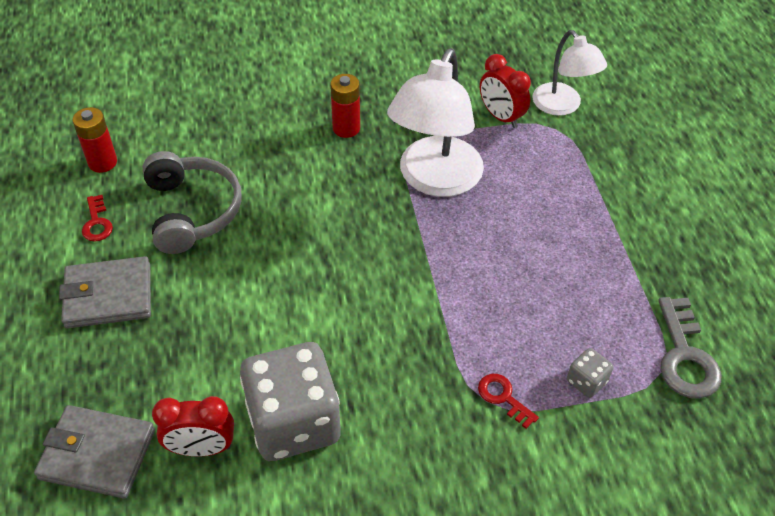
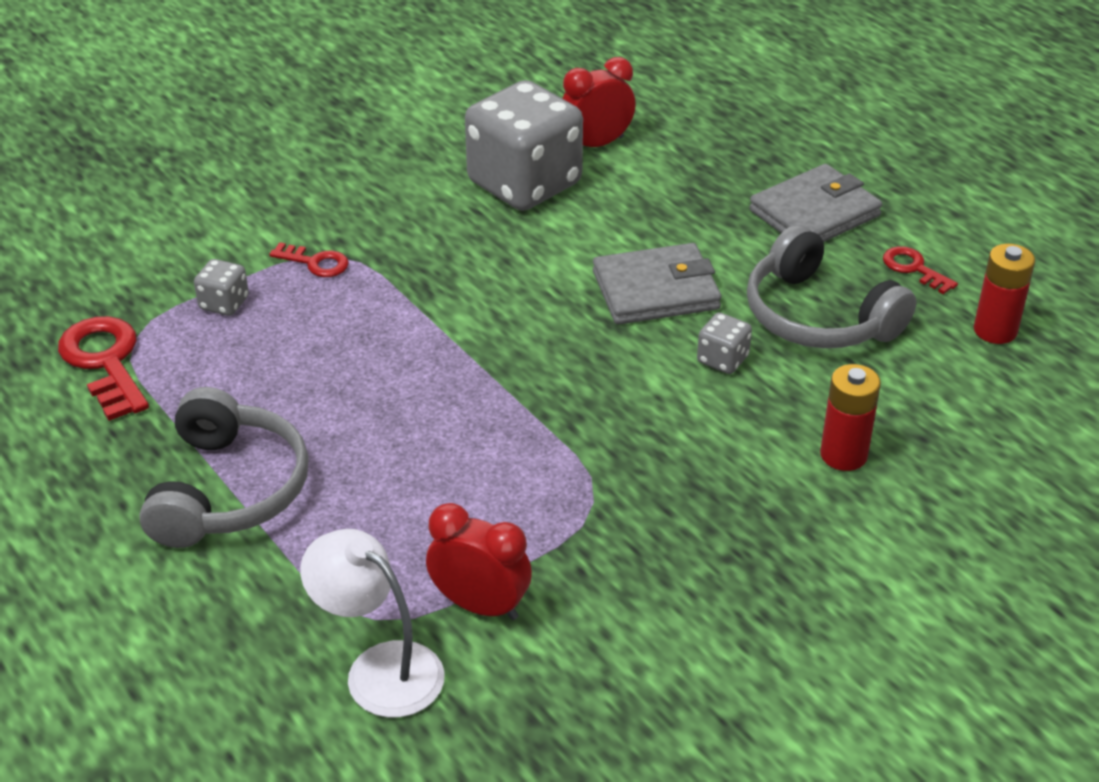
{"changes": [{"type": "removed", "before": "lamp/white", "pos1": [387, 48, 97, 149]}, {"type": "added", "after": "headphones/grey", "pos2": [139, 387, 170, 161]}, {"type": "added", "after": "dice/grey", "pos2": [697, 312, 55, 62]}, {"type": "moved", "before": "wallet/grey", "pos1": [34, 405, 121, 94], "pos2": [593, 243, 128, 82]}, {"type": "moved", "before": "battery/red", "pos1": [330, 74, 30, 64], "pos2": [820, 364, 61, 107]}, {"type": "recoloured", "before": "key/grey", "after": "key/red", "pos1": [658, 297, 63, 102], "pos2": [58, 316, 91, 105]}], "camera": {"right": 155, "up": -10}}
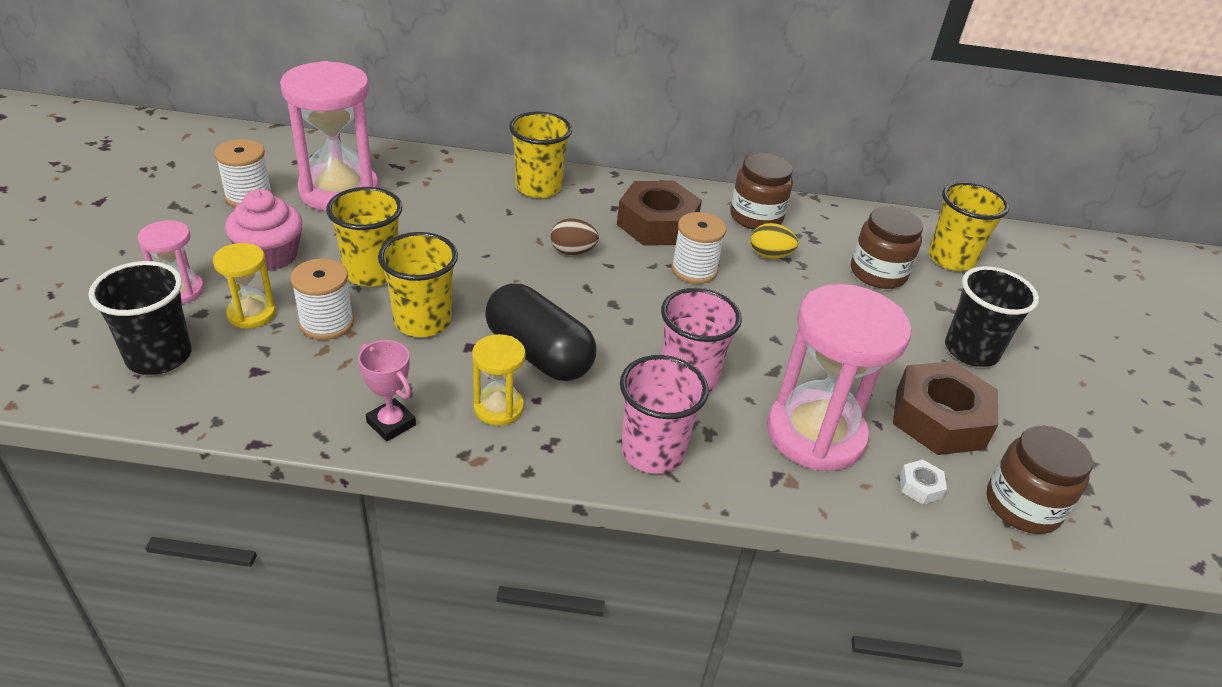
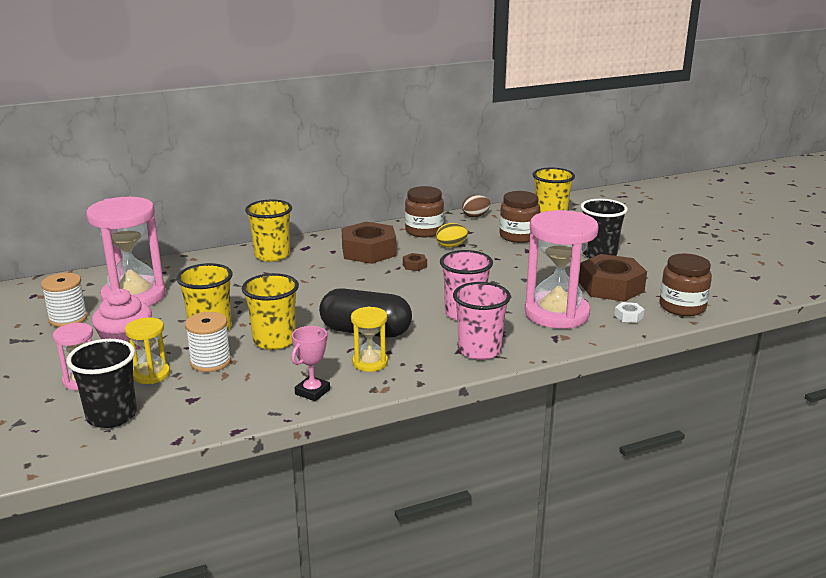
{"changes": [{"type": "moved", "before": "egg/brown", "pos1": [551, 219, 48, 36], "pos2": [462, 195, 28, 23]}, {"type": "replaced", "before": "spool/white", "after": "nut/brown", "pos1": [671, 212, 55, 72], "pos2": [403, 253, 24, 18]}, {"type": "turned", "before": "trophy/pink", "pos1": [358, 340, 58, 102], "pos2": [291, 326, 39, 75], "turn": -75}], "camera": {"right": -25, "up": -15}}
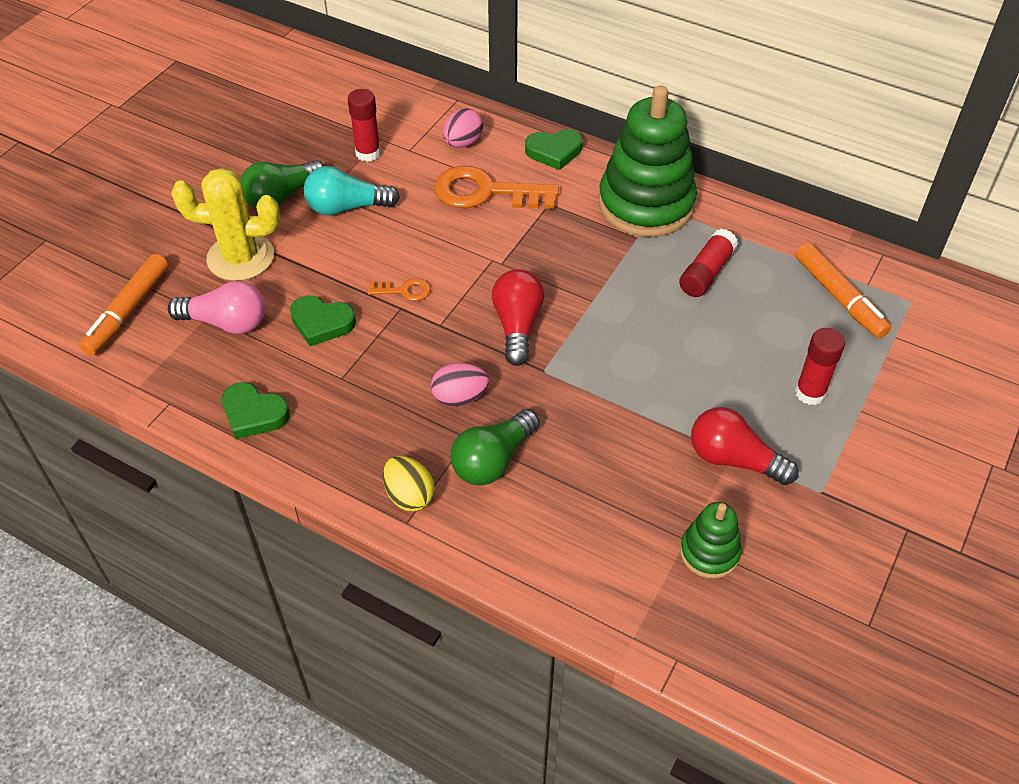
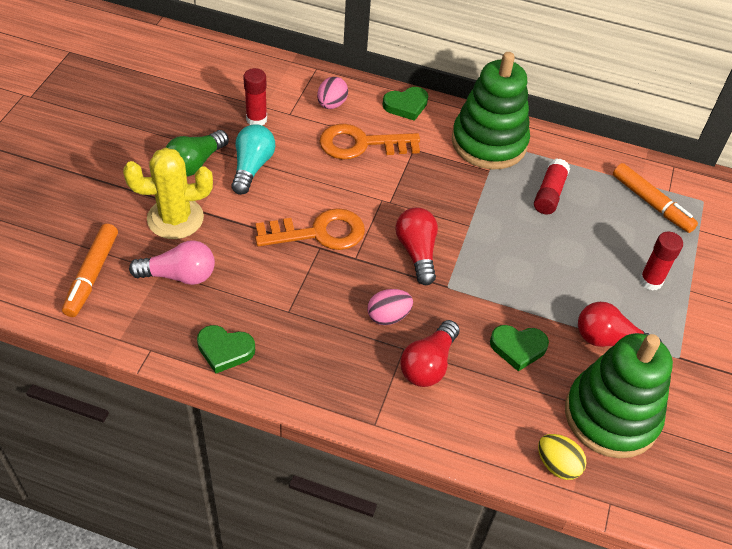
{"changes": [{"type": "moved", "before": "heart/green", "pos1": [290, 296, 66, 50], "pos2": [490, 325, 59, 46]}, {"type": "moved", "before": "egg/yellow", "pos1": [383, 456, 52, 55], "pos2": [538, 434, 48, 46]}, {"type": "recoloured", "before": "light bulb/green", "after": "light bulb/red", "pos1": [450, 409, 90, 76], "pos2": [400, 320, 60, 67]}, {"type": "turned", "before": "light bulb/turquoise", "pos1": [304, 166, 96, 49], "pos2": [231, 124, 44, 71], "turn": 120}, {"type": "resized", "before": "key/orange", "pos1": [368, 278, 63, 23], "pos2": [255, 208, 110, 42], "scale": 2.14}, {"type": "resized", "before": "stacking toy/green", "pos1": [680, 502, 62, 77], "pos2": [565, 333, 108, 125], "scale": 2.05}], "camera": {"right": -15, "up": 0}}
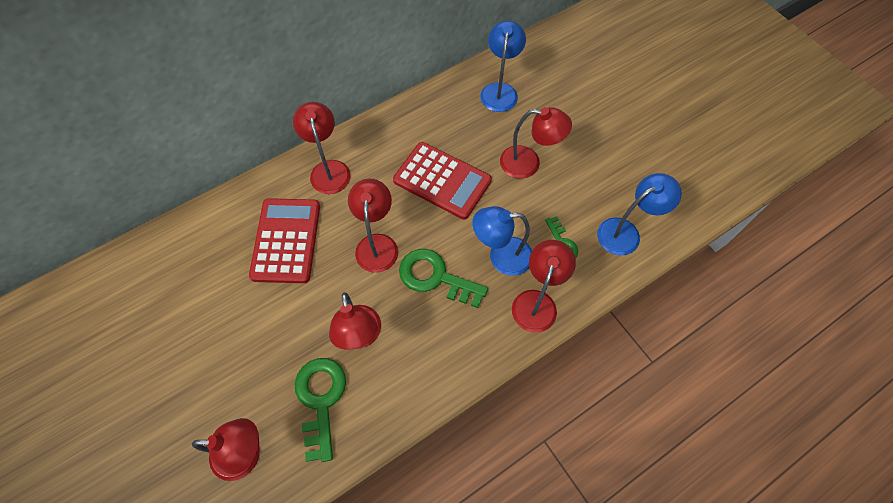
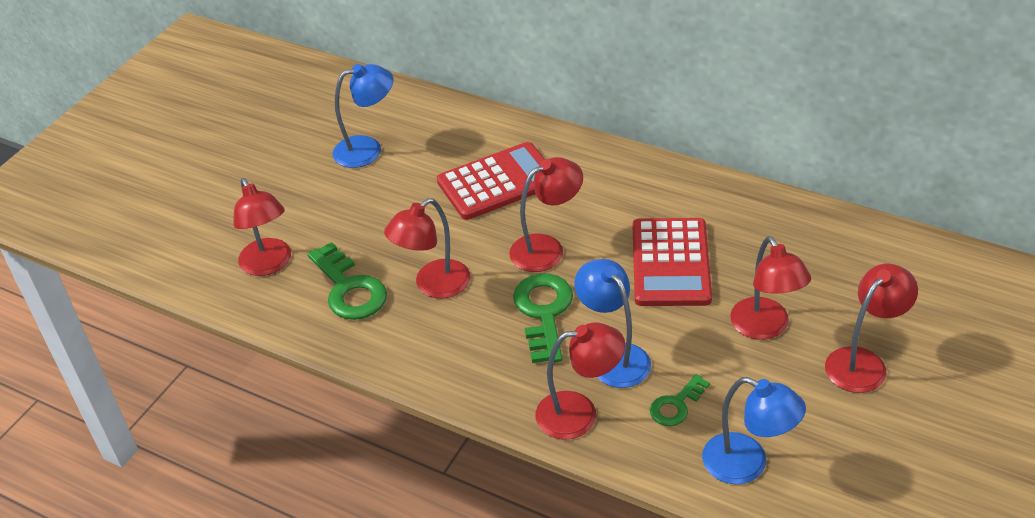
{"changes": [{"type": "moved", "before": "lamp/red", "pos1": [293, 102, 58, 92], "pos2": [825, 264, 93, 129]}, {"type": "moved", "before": "lamp/blue", "pos1": [480, 21, 46, 91], "pos2": [332, 64, 62, 104]}, {"type": "turned", "before": "key/green", "pos1": [295, 358, 51, 104], "pos2": [308, 242, 79, 78], "turn": 90}], "camera": {"right": 65, "up": -20}}
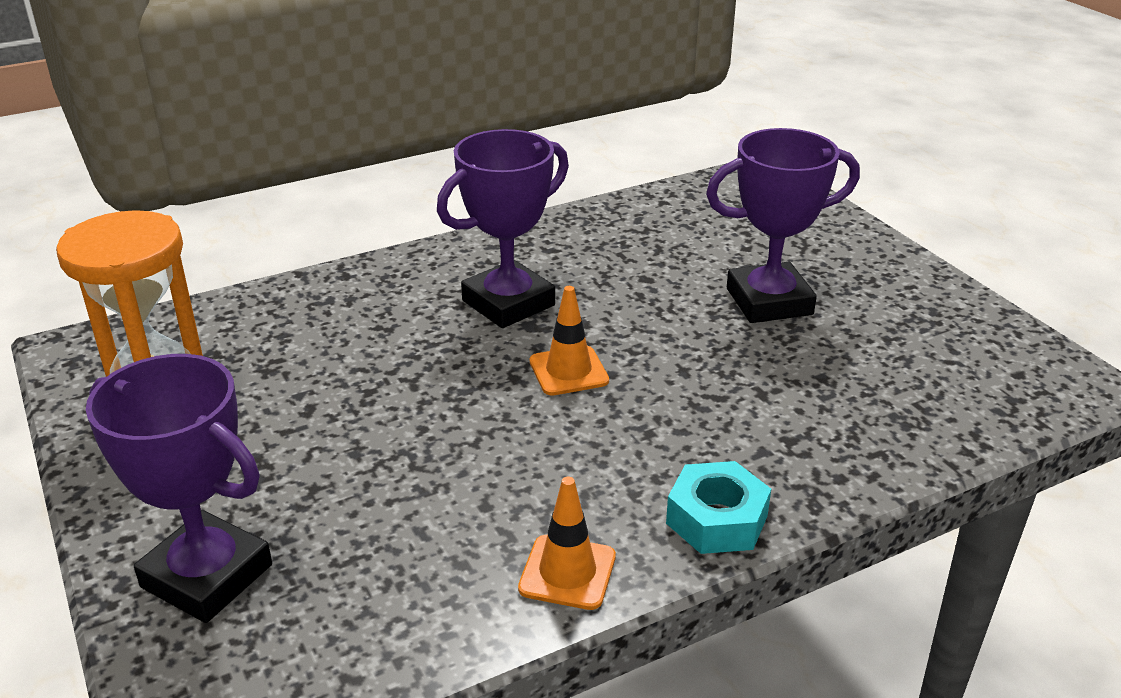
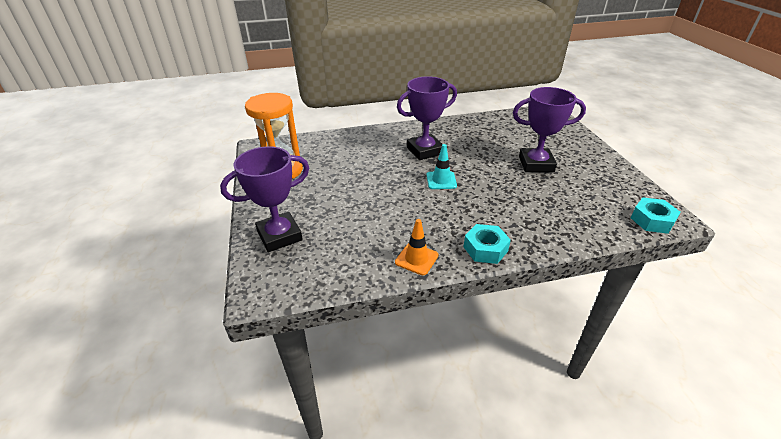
{"changes": [{"type": "added", "after": "nut/turquoise", "pos2": [631, 197, 50, 37]}, {"type": "recoloured", "before": "traffic cone/orange", "after": "traffic cone/turquoise", "pos1": [530, 286, 79, 110], "pos2": [426, 144, 31, 45]}, {"type": "turned", "before": "trophy/purple", "pos1": [86, 354, 186, 269], "pos2": [220, 146, 89, 106], "turn": -75}], "camera": {"right": 15, "up": 5}}
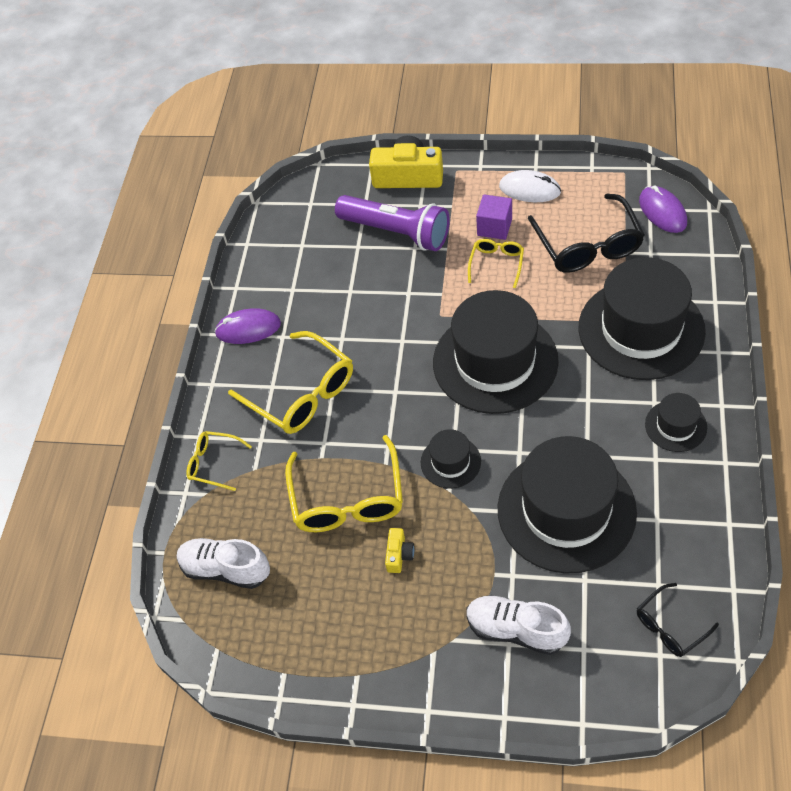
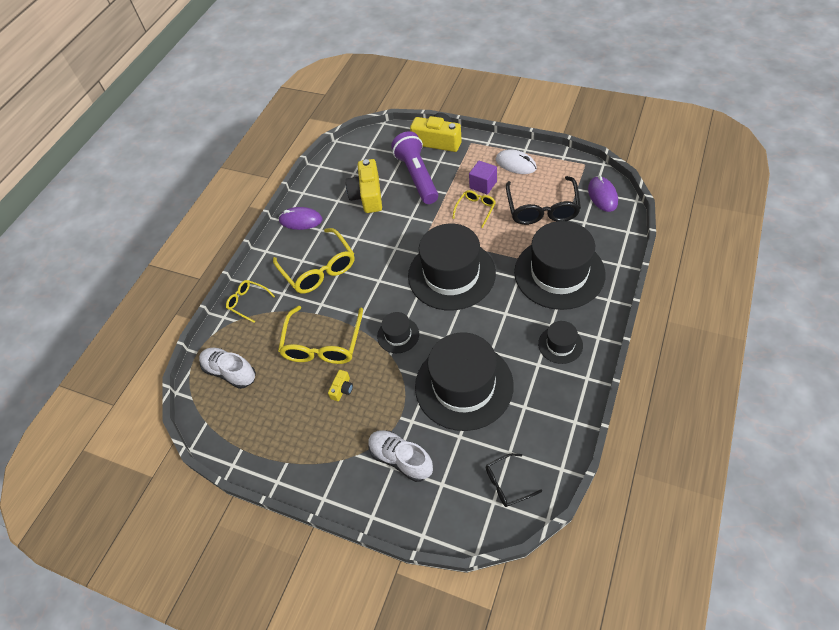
{"changes": [{"type": "added", "after": "camera/yellow", "pos2": [346, 159, 36, 54]}, {"type": "turned", "before": "flashlight/purple", "pos1": [335, 195, 115, 56], "pos2": [391, 131, 47, 73], "turn": -150}], "camera": {"right": 15, "up": 0}}
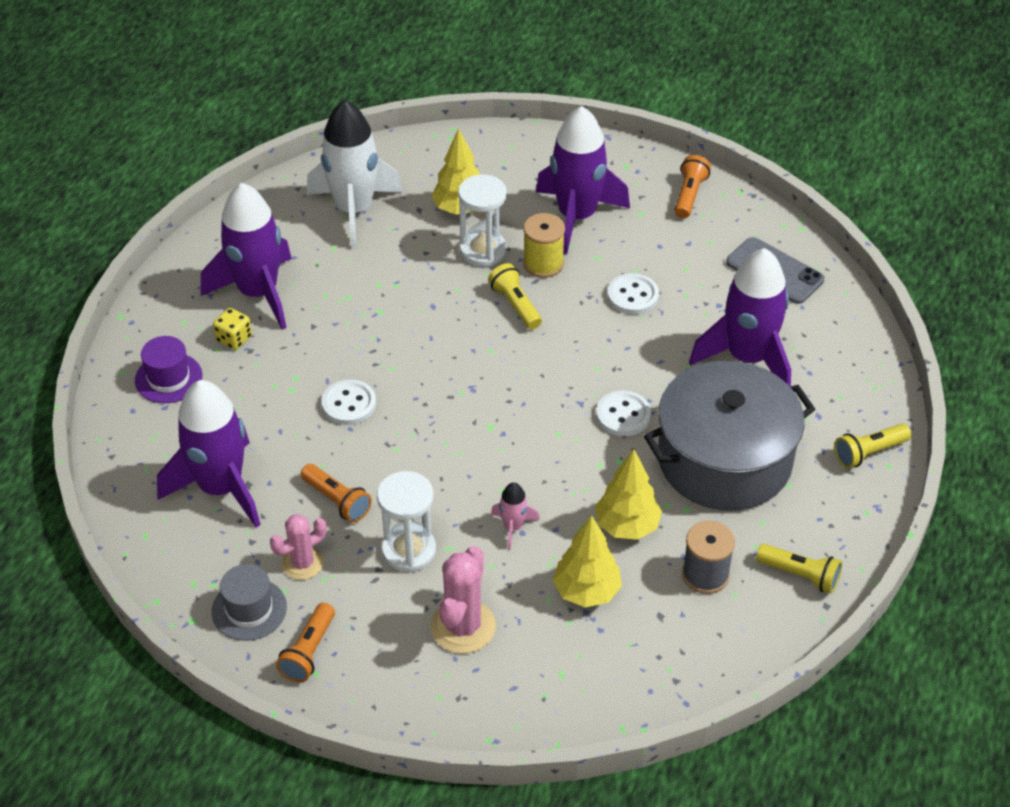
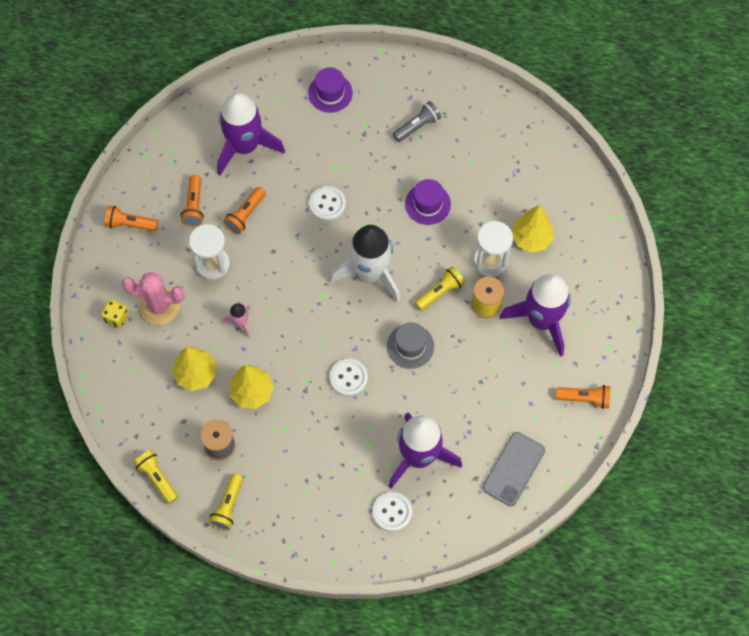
{"changes": [{"type": "removed", "before": "pot/grey", "pos1": [644, 360, 171, 151]}, {"type": "added", "after": "hat/purple", "pos2": [405, 179, 46, 46]}, {"type": "moved", "before": "hat/grey", "pos1": [212, 564, 75, 77], "pos2": [387, 322, 47, 47]}, {"type": "moved", "before": "dice/yellow", "pos1": [213, 308, 39, 42], "pos2": [101, 299, 28, 29]}, {"type": "moved", "before": "rocket/white", "pos1": [307, 100, 96, 149], "pos2": [330, 225, 70, 78]}, {"type": "moved", "before": "button/white", "pos1": [607, 273, 52, 42], "pos2": [373, 492, 39, 40]}, {"type": "moved", "before": "flashlight/yellow", "pos1": [834, 424, 77, 44], "pos2": [133, 450, 45, 54]}, {"type": "replaced", "before": "rocket/purple", "after": "flashlight/grey", "pos1": [201, 183, 91, 147], "pos2": [393, 101, 48, 41]}, {"type": "replaced", "before": "cactus/pink", "after": "flashlight/orange", "pos1": [270, 514, 57, 66], "pos2": [180, 175, 24, 51]}], "camera": {"right": 80, "up": 20}}
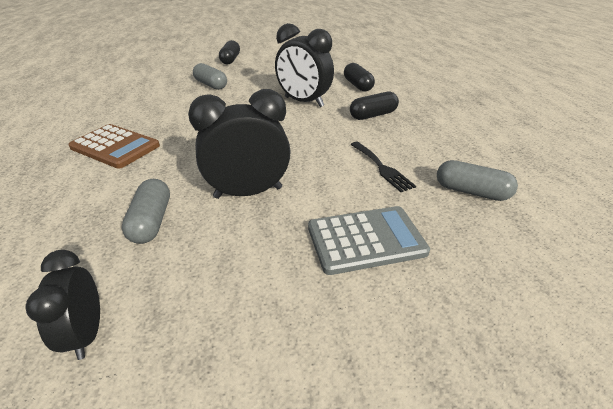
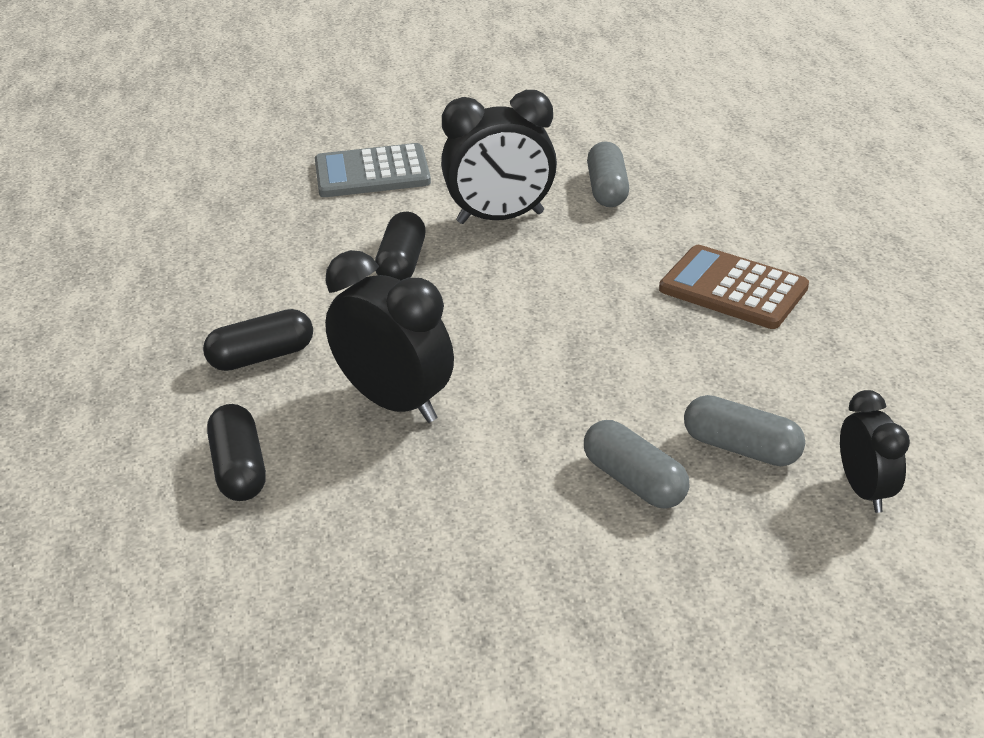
{"changes": [{"type": "removed", "before": "fork/black", "pos1": [350, 142, 66, 50]}, {"type": "moved", "before": "clock/black", "pos1": [25, 250, 75, 110], "pos2": [840, 390, 70, 123]}, {"type": "moved", "before": "capsule/black", "pos1": [219, 40, 21, 25], "pos2": [375, 212, 51, 68]}, {"type": "moved", "before": "capsule/grey", "pos1": [437, 160, 81, 41], "pos2": [684, 395, 121, 71]}], "camera": {"right": -175, "up": 0}}
